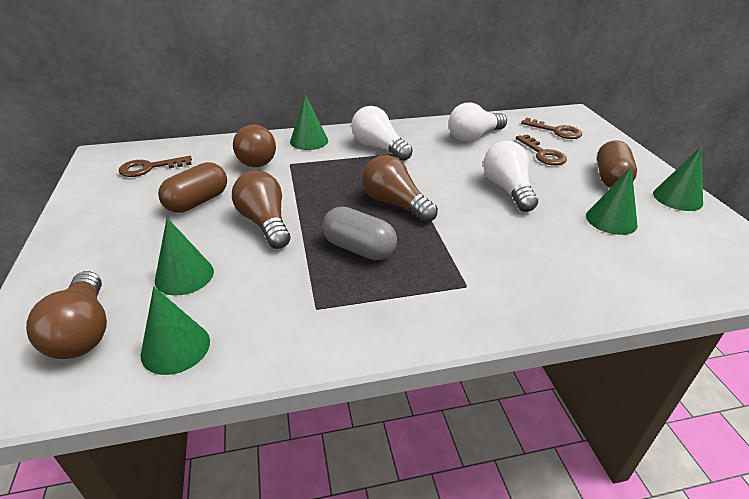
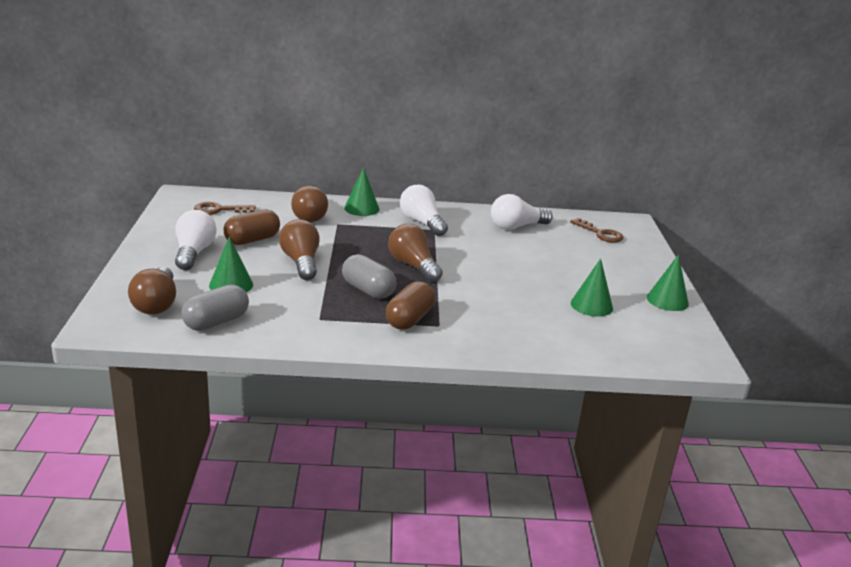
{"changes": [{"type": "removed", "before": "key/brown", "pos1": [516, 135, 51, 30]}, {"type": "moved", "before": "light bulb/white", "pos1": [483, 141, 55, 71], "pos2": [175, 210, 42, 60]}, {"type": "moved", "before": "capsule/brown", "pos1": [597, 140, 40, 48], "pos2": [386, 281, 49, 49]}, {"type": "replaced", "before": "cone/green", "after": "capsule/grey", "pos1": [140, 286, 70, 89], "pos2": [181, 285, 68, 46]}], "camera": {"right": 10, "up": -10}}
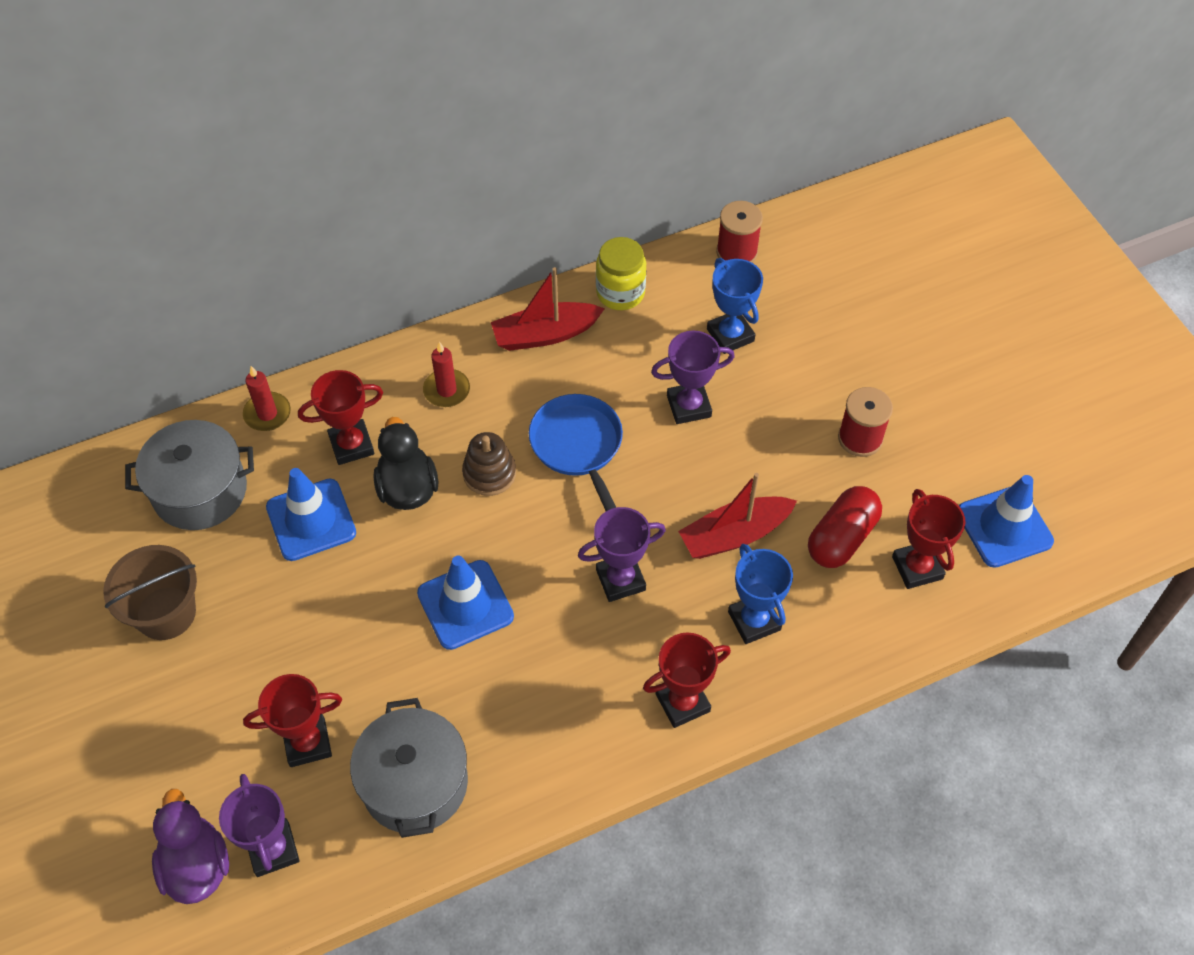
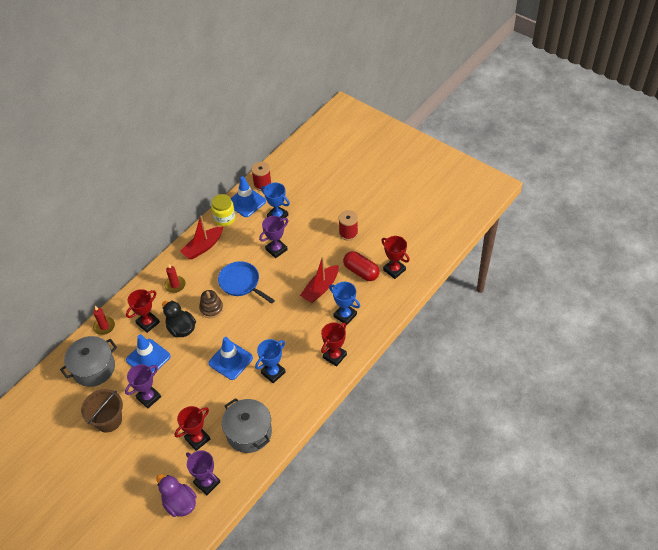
{"changes": [{"type": "added", "after": "trophy/blue", "pos2": [255, 339, 31, 44]}, {"type": "moved", "before": "trophy/purple", "pos1": [578, 507, 88, 95], "pos2": [125, 364, 36, 45]}, {"type": "moved", "before": "traffic cone/blue", "pos1": [959, 475, 95, 93], "pos2": [231, 176, 35, 41]}, {"type": "turned", "before": "capsule/red", "pos1": [808, 486, 74, 82], "pos2": [343, 251, 37, 30], "turn": -60}], "camera": {"right": -25, "up": -5}}
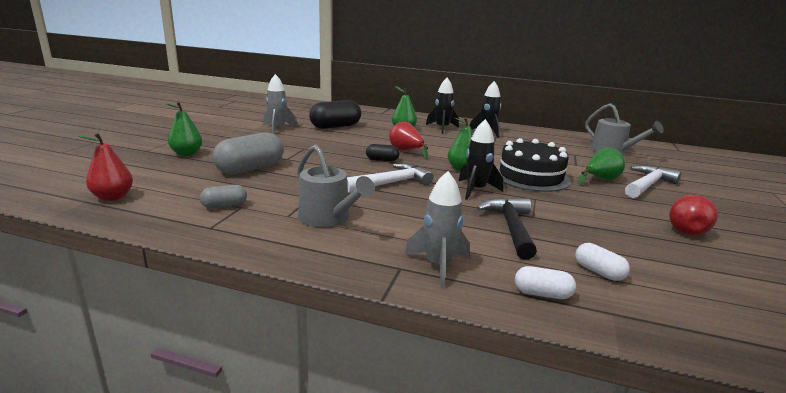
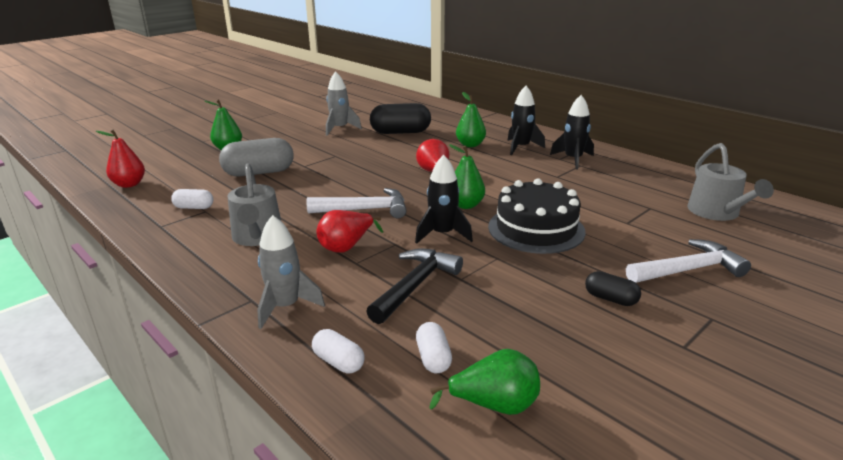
{"changes": [{"type": "moved", "before": "capsule/black", "pos1": [366, 144, 34, 17], "pos2": [585, 271, 56, 35]}, {"type": "moved", "before": "pear/green", "pos1": [577, 148, 48, 37], "pos2": [429, 349, 111, 66]}, {"type": "moved", "before": "pear/red", "pos1": [669, 195, 49, 40], "pos2": [316, 210, 67, 43]}, {"type": "recoloured", "before": "capsule/grey", "after": "capsule/white", "pos1": [200, 185, 47, 23], "pos2": [171, 189, 42, 20]}], "camera": {"right": 30, "up": 5}}
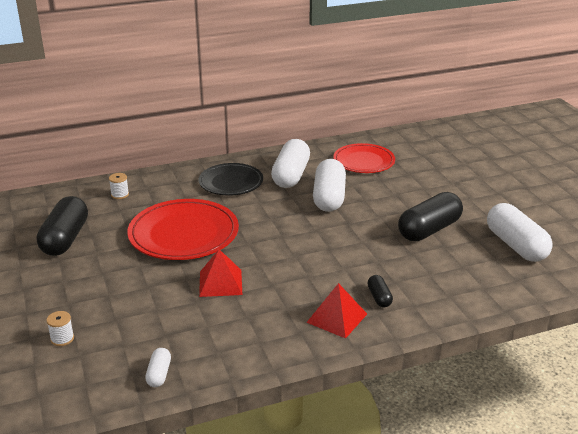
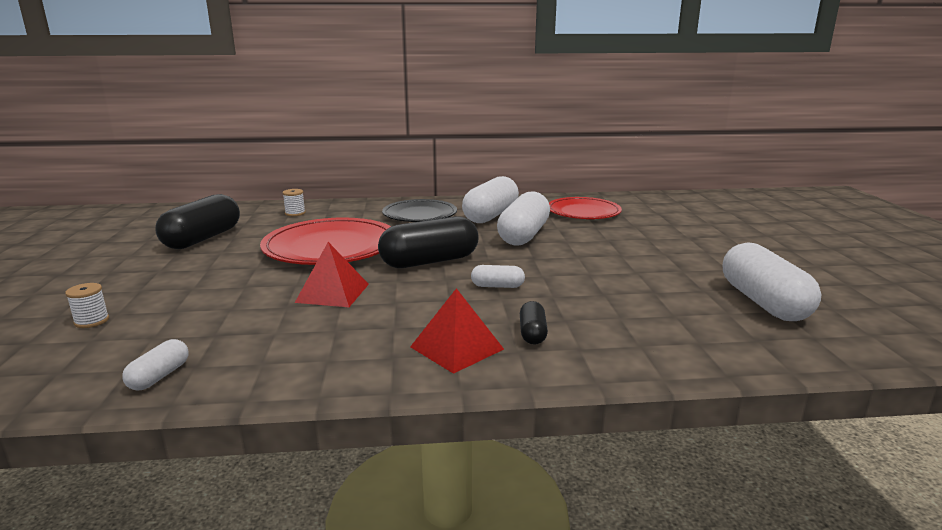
{"changes": [{"type": "added", "after": "capsule/white", "pos2": [471, 265, 54, 23]}, {"type": "moved", "before": "capsule/black", "pos1": [398, 192, 65, 49], "pos2": [378, 216, 100, 52]}], "camera": {"right": 15, "up": -10}}
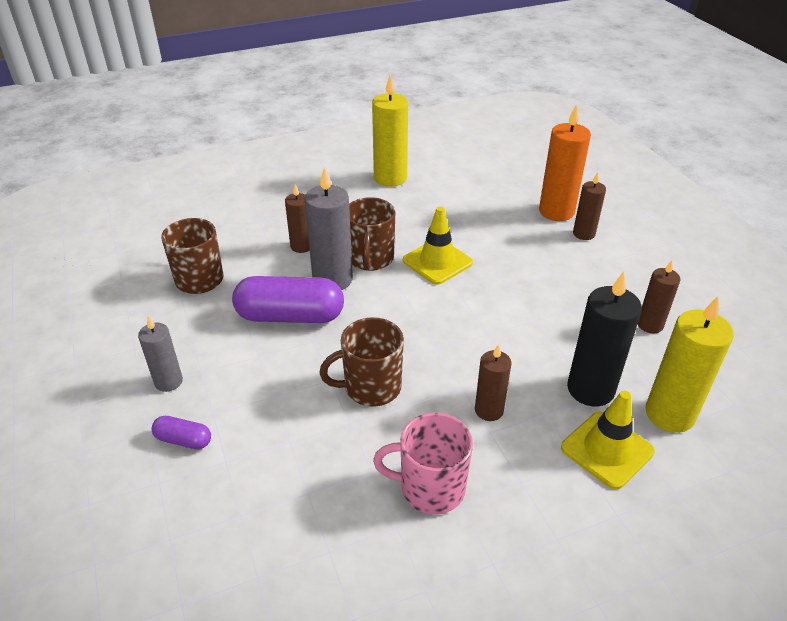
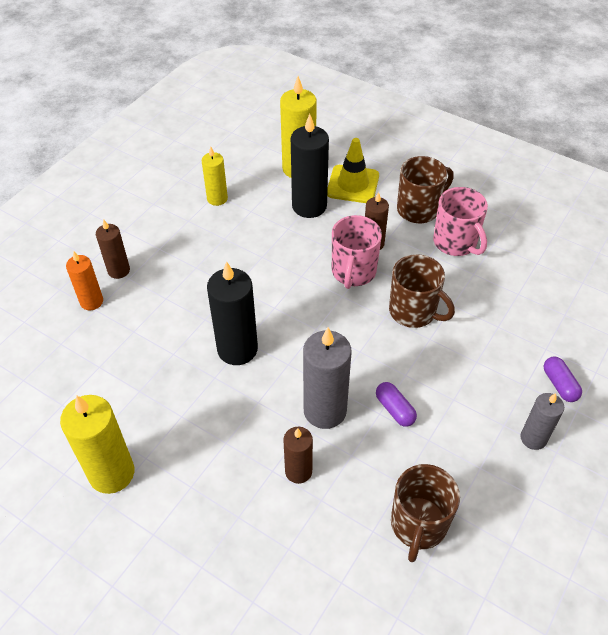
{"changes": [{"type": "added", "after": "mug/pink", "pos2": [332, 215, 50, 74]}, {"type": "moved", "before": "mug/brown", "pos1": [349, 197, 46, 74], "pos2": [397, 156, 57, 67]}, {"type": "replaced", "before": "traffic cone/yellow", "after": "candle/black", "pos1": [403, 206, 70, 79], "pos2": [207, 261, 51, 104]}, {"type": "recoloured", "before": "candle/brown", "after": "candle/yellow", "pos1": [638, 260, 42, 73], "pos2": [202, 147, 26, 59]}, {"type": "resized", "before": "capsule/purple", "pos1": [232, 276, 112, 47], "pos2": [376, 382, 41, 45], "scale": 0.47}, {"type": "resized", "before": "candle/orange", "pos1": [539, 104, 52, 117], "pos2": [66, 252, 37, 58], "scale": 0.6}], "camera": {"right": -125, "up": 10}}
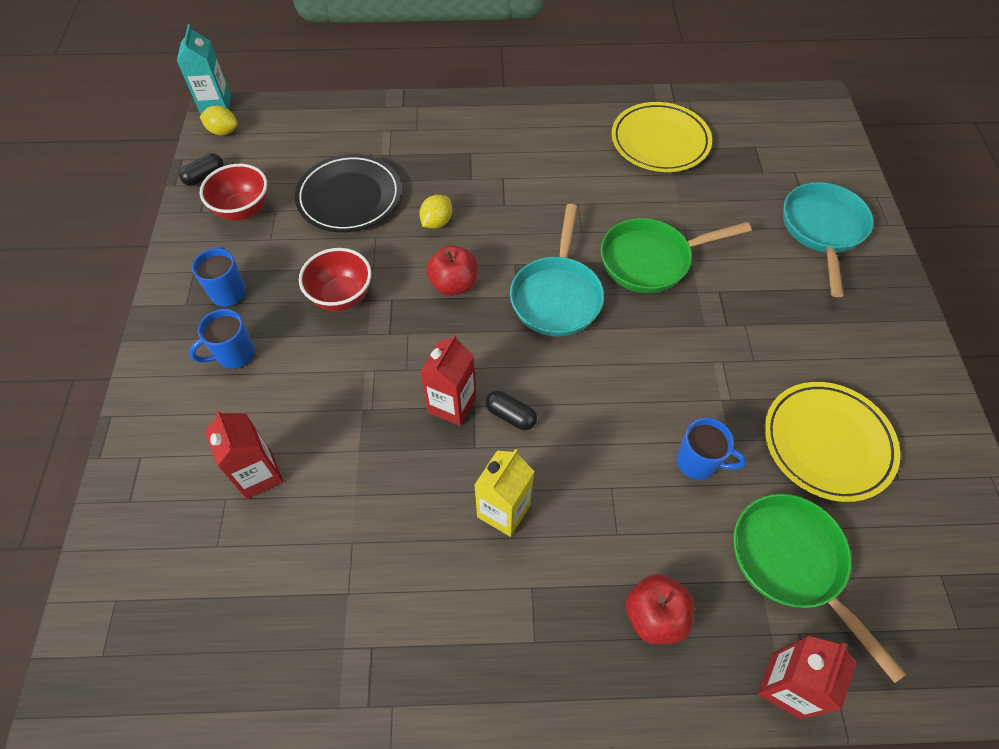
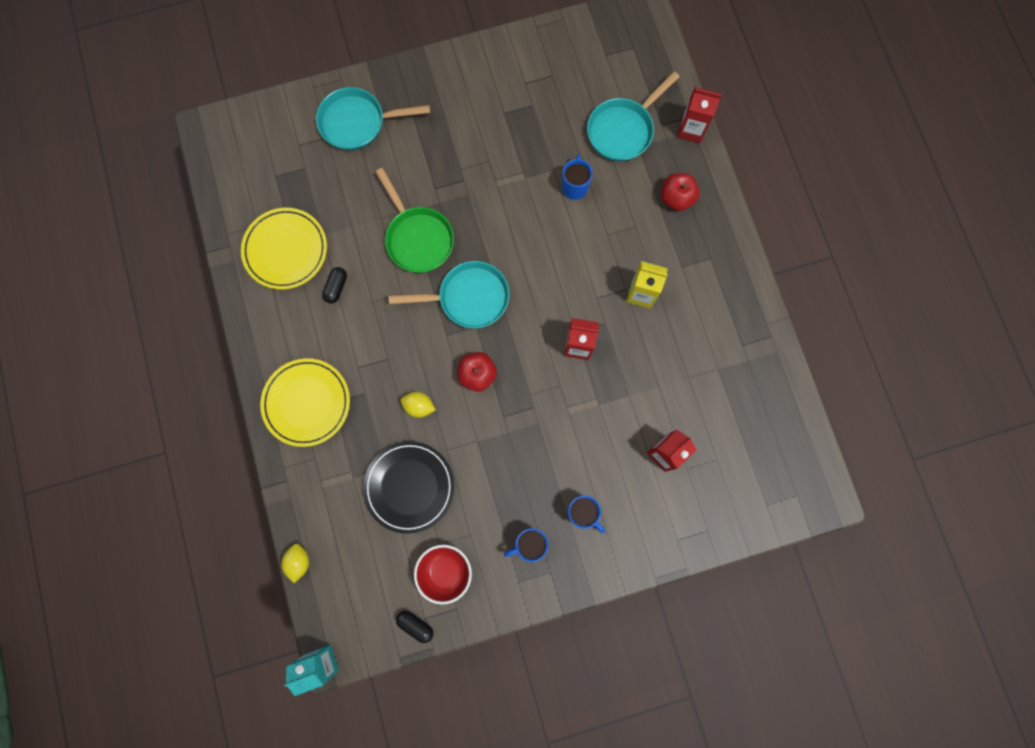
{"changes": [{"type": "removed", "before": "bowl/red", "pos1": [299, 248, 73, 63]}, {"type": "moved", "before": "lemon/yellow", "pos1": [200, 105, 38, 30], "pos2": [281, 543, 28, 40]}, {"type": "moved", "before": "capsule/black", "pos1": [486, 391, 51, 39], "pos2": [322, 267, 25, 37]}, {"type": "moved", "before": "plate/yellow", "pos1": [765, 382, 135, 120], "pos2": [260, 358, 90, 89]}, {"type": "recoloured", "before": "pan/green", "after": "pan/turquoise", "pos1": [733, 494, 173, 189], "pos2": [587, 71, 93, 90]}], "camera": {"right": -105, "up": 20}}
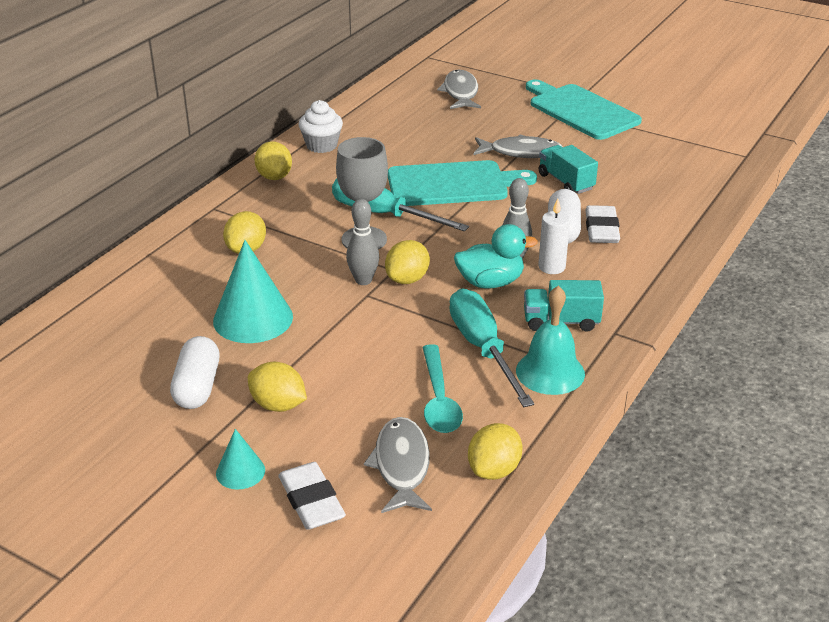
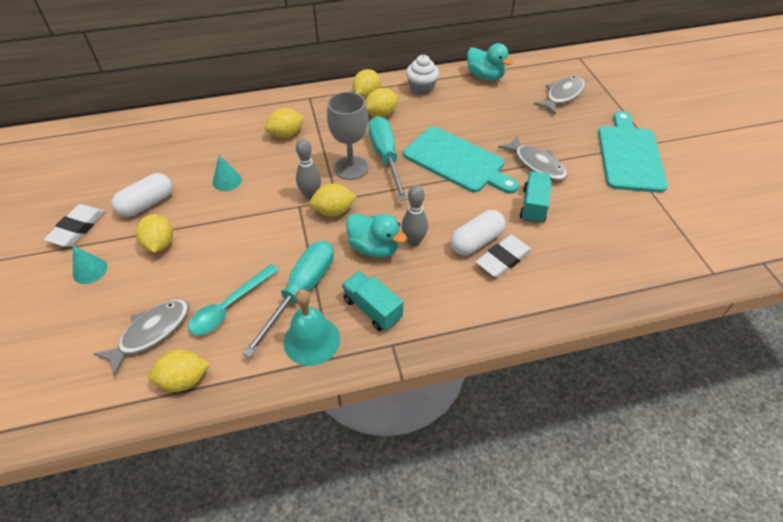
{"changes": [{"type": "removed", "before": "candle/white", "pos1": [538, 199, 32, 75]}, {"type": "added", "after": "lemon/yellow", "pos2": [365, 88, 34, 29]}, {"type": "added", "after": "duck/turquoise", "pos2": [467, 43, 46, 38]}, {"type": "moved", "before": "eraser/white", "pos1": [278, 462, 68, 68], "pos2": [44, 204, 61, 43]}, {"type": "resized", "before": "cone/turquoise", "pos1": [213, 240, 80, 103], "pos2": [213, 155, 29, 36], "scale": 0.52}], "camera": {"right": 45, "up": 15}}
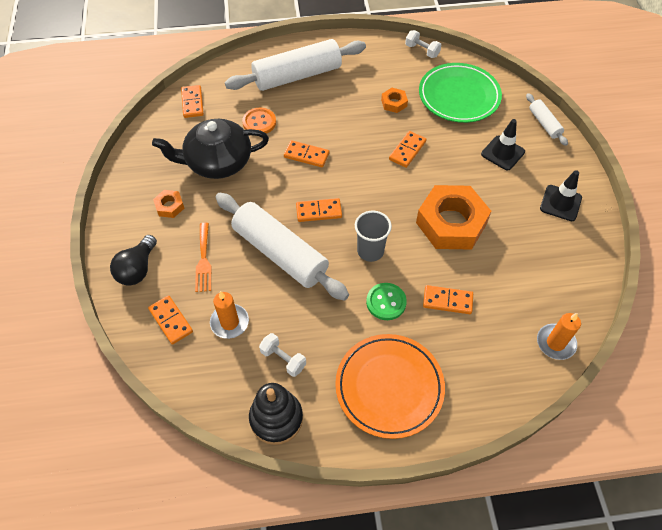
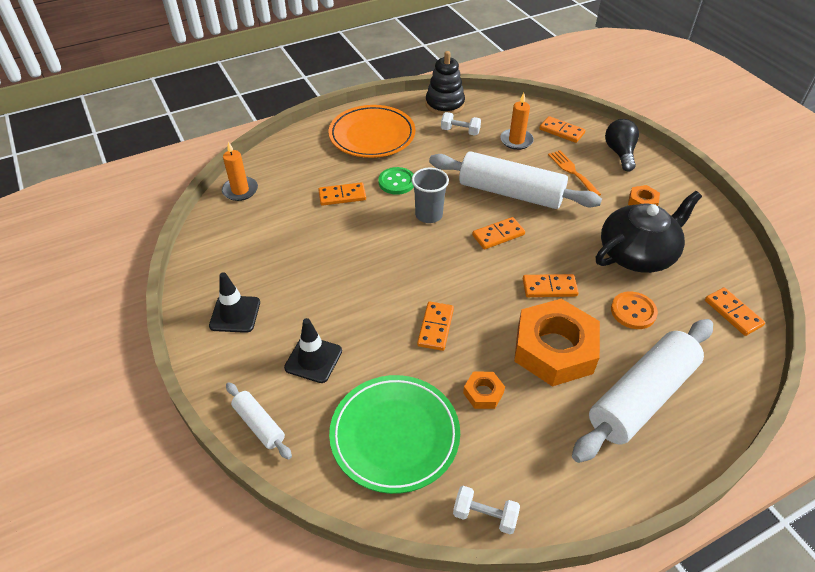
{"changes": [{"type": "moved", "before": "nut/orange", "pos1": [416, 185, 75, 65], "pos2": [514, 299, 86, 88]}], "camera": {"right": 160, "up": -10}}
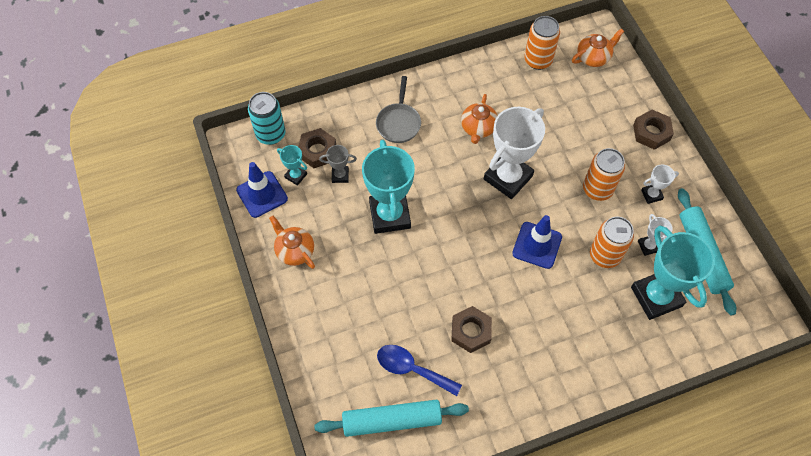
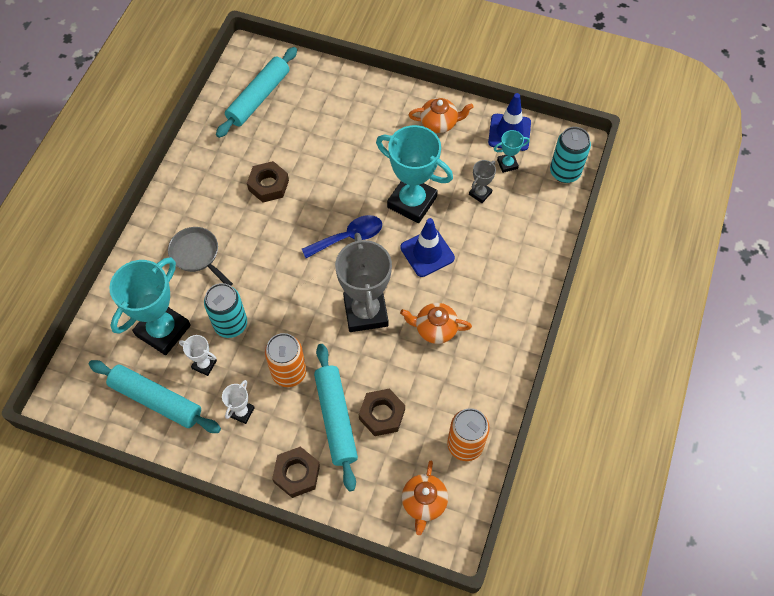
{"changes": [{"type": "added", "after": "rolling pin/turquoise", "pos2": [314, 344, 44, 147]}, {"type": "moved", "before": "nut/brown", "pos1": [298, 128, 38, 40], "pos2": [359, 389, 46, 47]}, {"type": "moved", "before": "pan/grey", "pos1": [376, 76, 45, 67], "pos2": [168, 227, 65, 59]}, {"type": "moved", "before": "spoon/blue", "pos1": [377, 345, 85, 51], "pos2": [302, 215, 80, 43]}, {"type": "moved", "before": "traffic cone/blue", "pos1": [512, 215, 50, 54], "pos2": [400, 218, 55, 59]}, {"type": "recoloured", "before": "trophy/white", "after": "trophy/grey", "pos1": [484, 107, 61, 92], "pos2": [335, 233, 57, 99]}, {"type": "recoloured", "before": "can/orange", "after": "can/turquoise", "pos1": [590, 217, 44, 51], "pos2": [204, 283, 43, 55]}, {"type": "turned", "before": "teapot/orange", "pos1": [461, 94, 36, 50], "pos2": [400, 303, 72, 41], "turn": -45}, {"type": "turned", "before": "trophy/turquoise", "pos1": [631, 226, 84, 94], "pos2": [109, 257, 82, 98], "turn": -75}], "camera": {"right": 130, "up": 0}}
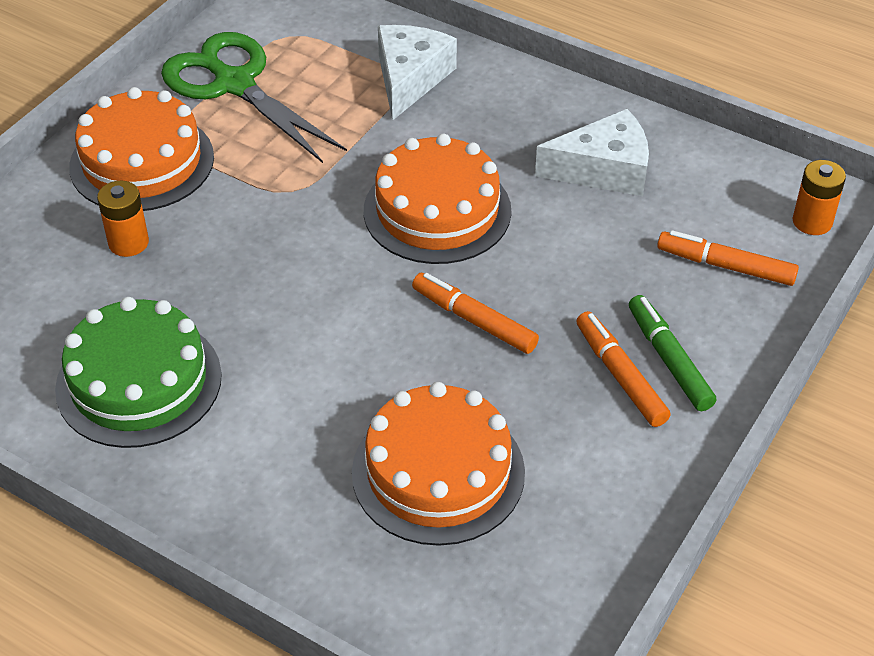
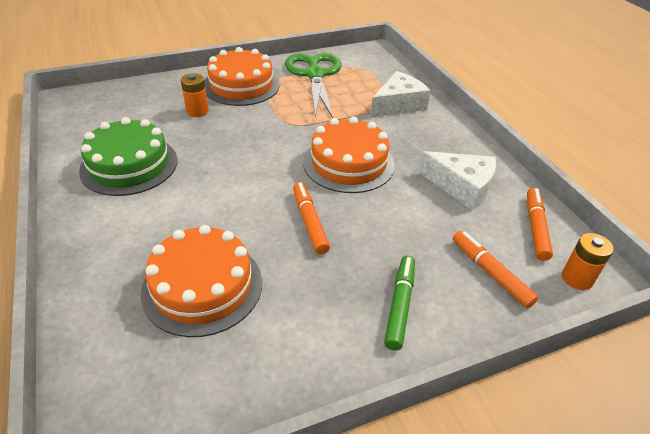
{"changes": [{"type": "moved", "before": "marker/orange", "pos1": [576, 311, 95, 116], "pos2": [527, 188, 26, 73]}], "camera": {"right": 35, "up": -5}}
